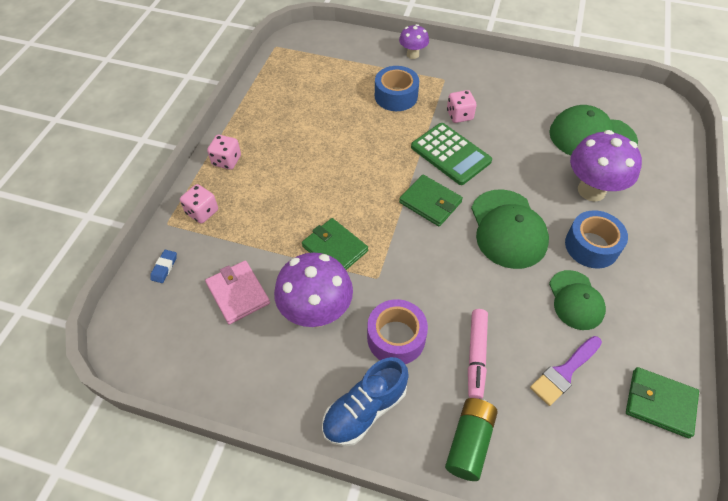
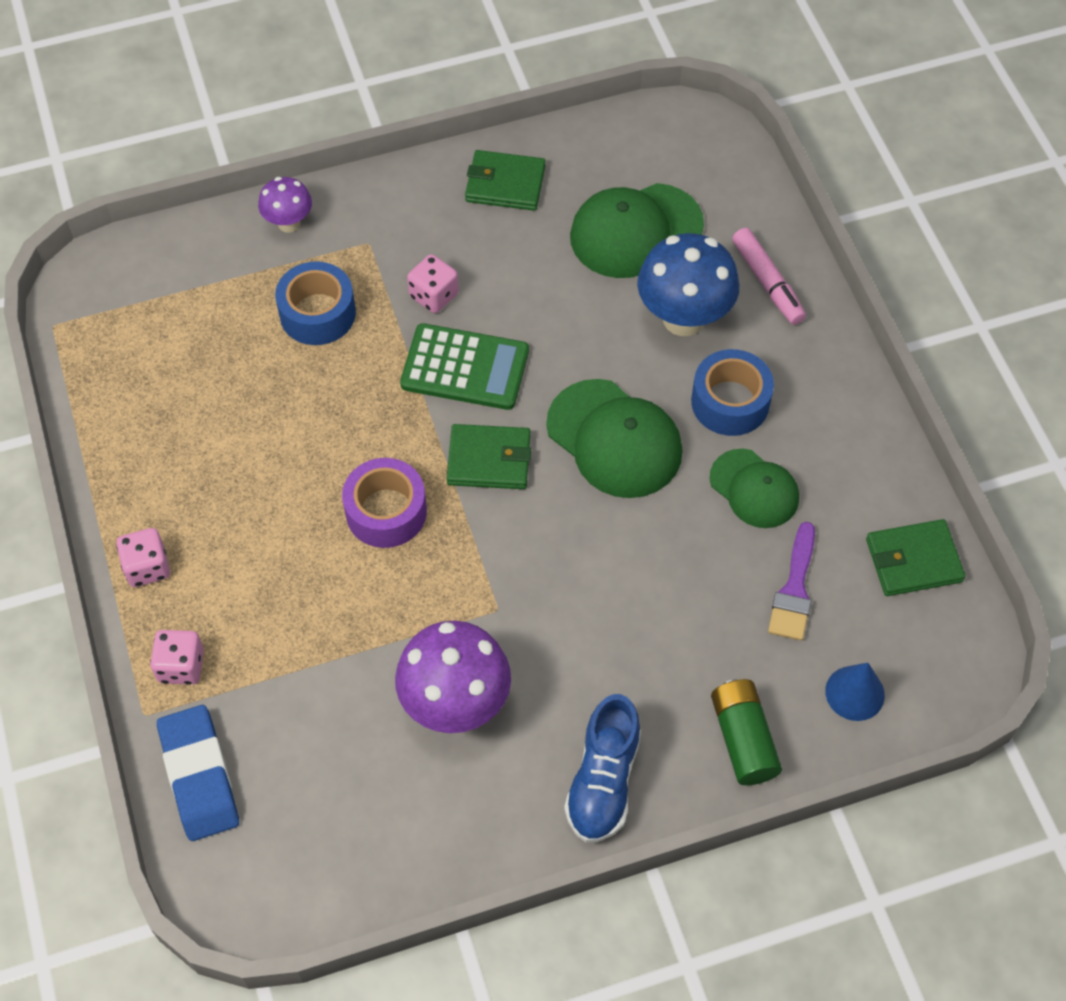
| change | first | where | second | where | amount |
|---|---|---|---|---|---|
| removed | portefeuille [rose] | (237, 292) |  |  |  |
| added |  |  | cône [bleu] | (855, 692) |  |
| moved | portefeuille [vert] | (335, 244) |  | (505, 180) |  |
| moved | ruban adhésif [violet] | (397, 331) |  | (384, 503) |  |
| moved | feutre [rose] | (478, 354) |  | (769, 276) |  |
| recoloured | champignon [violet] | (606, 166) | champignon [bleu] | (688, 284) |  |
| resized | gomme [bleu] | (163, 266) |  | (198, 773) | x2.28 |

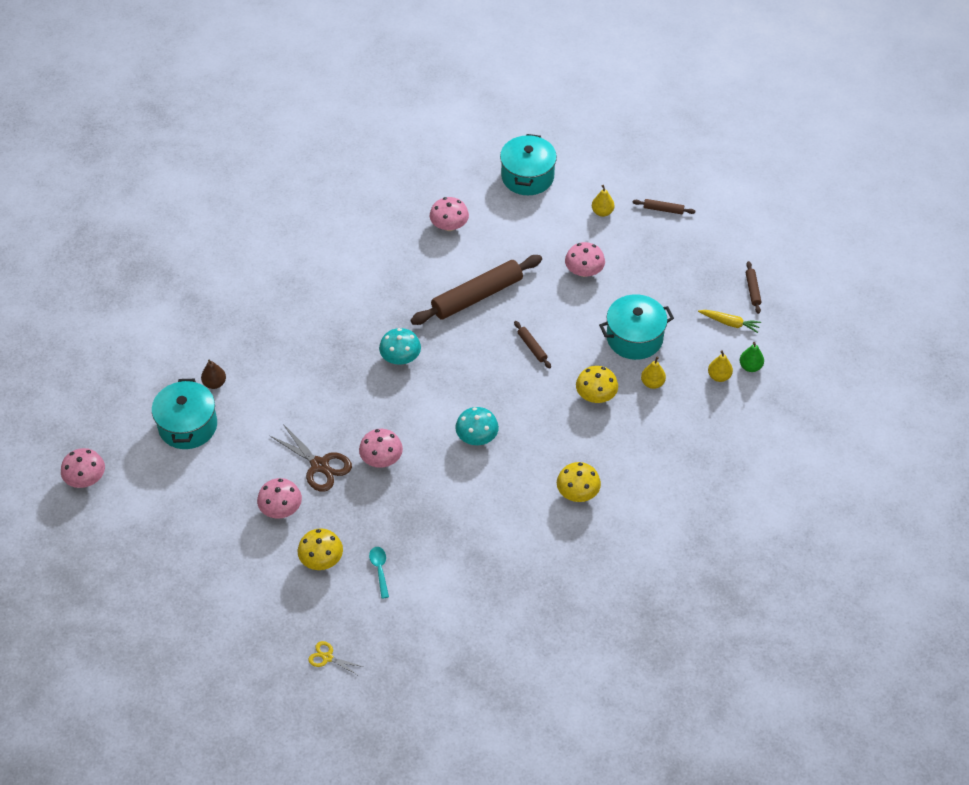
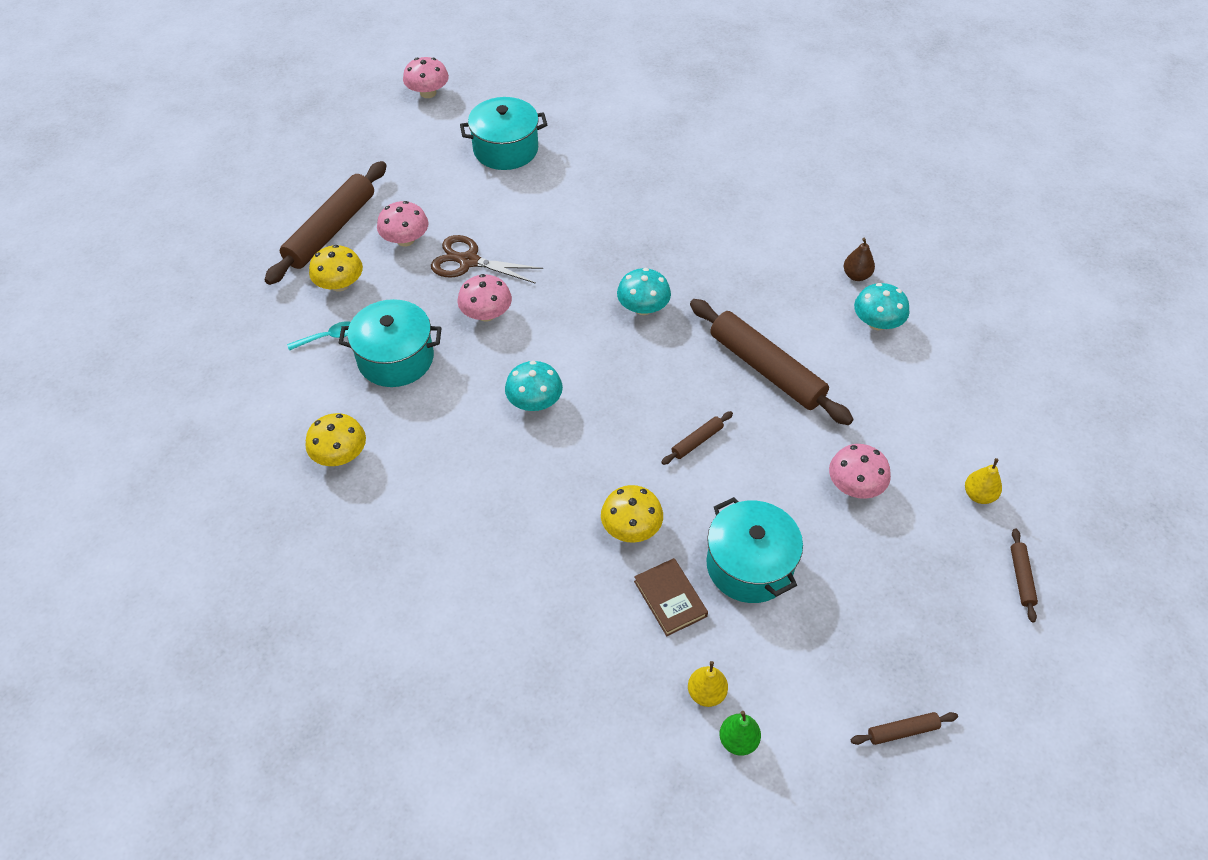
| change | first | where | second | where | amount |
|---|---|---|---|---|---|
| removed | ciseaux [jaune] | (336, 658) |  |  |  |
| removed | carotte [jaune] | (729, 321) |  |  |  |
| added |  |  | rouleau à pâtisserie [marron] | (326, 223) |  |
| moved | poire [marron] | (213, 374) |  | (859, 259) |  |
| moved | marmite [turquoise] | (528, 164) |  | (390, 343) |  |
| moved | champignon [jaune] | (579, 482) |  | (335, 439) |  |
| replaced | poire [jaune] | (653, 373) | livre [marron] | (671, 597) |  |
| recoloured | champignon [rose] | (449, 214) | champignon [turquoise] | (882, 306) |  |
| turned | ciseaux [marron] | (310, 458) |  | (487, 259) | 75 degrees clockwise |

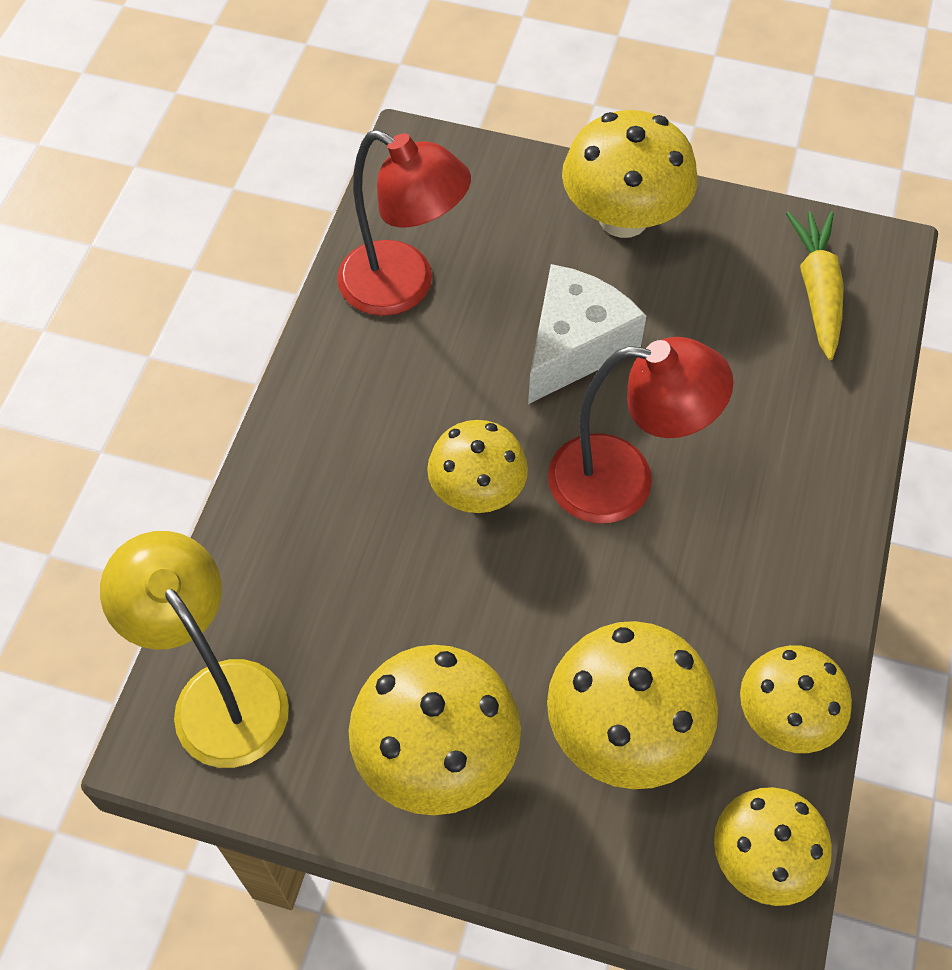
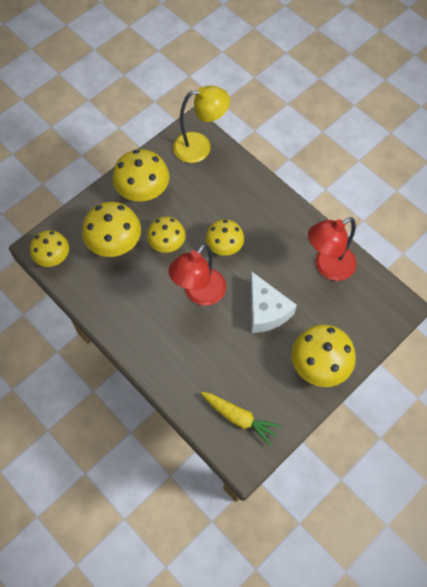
| change | first | where | second | where | amount |
|---|---|---|---|---|---|
| moved | champignon [jaune] | (796, 699) |  | (166, 235) |  |

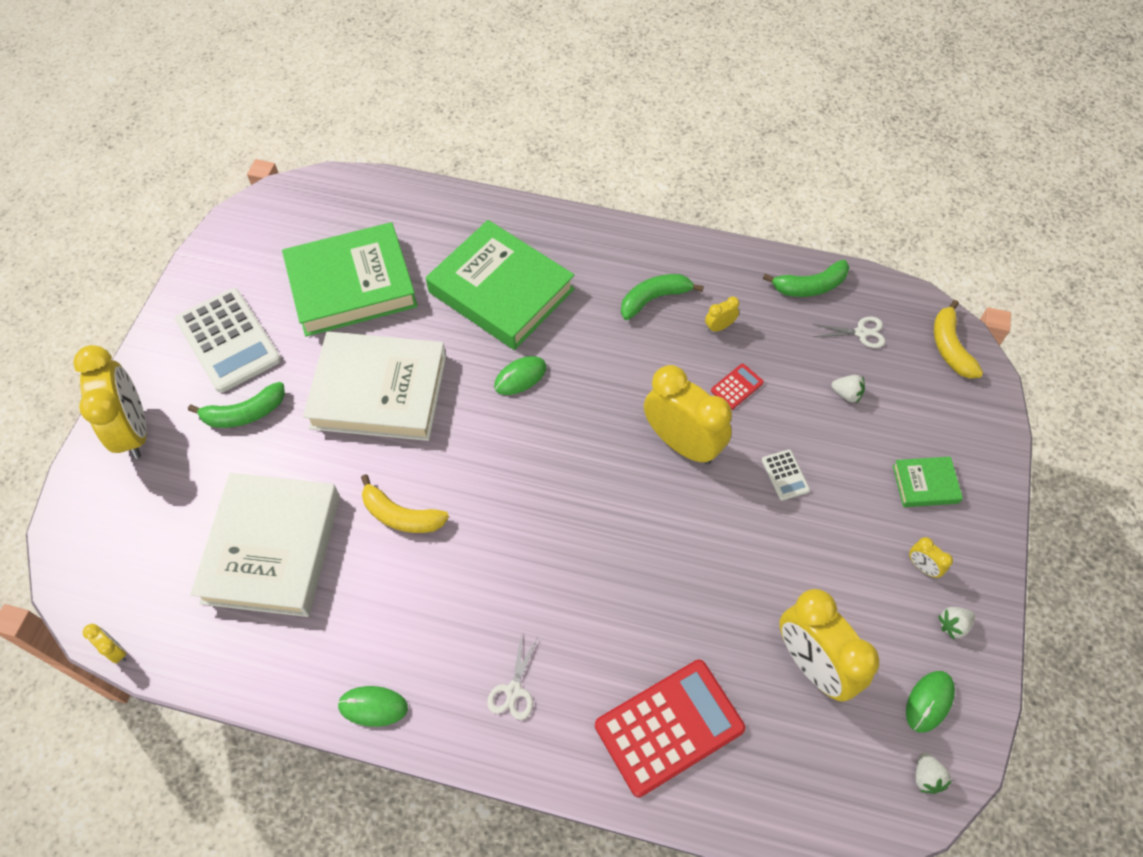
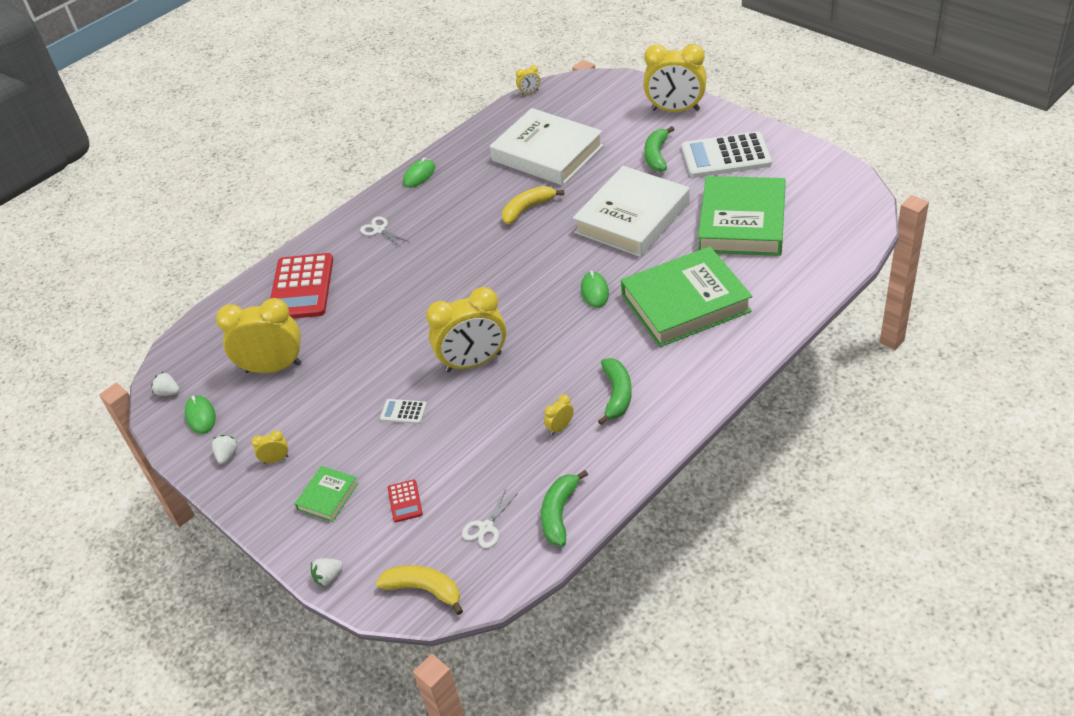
| change | first | where | second | where | amount |
|---|---|---|---|---|---|
| moved | calculatrice [rouge] | (737, 386) |  | (405, 500) |  |
| moved | fraise [blanc] | (848, 389) |  | (327, 572) |  |
| turned | réveil [jaune] | (722, 315) |  | (559, 415) | 135 degrees counterclockwise |

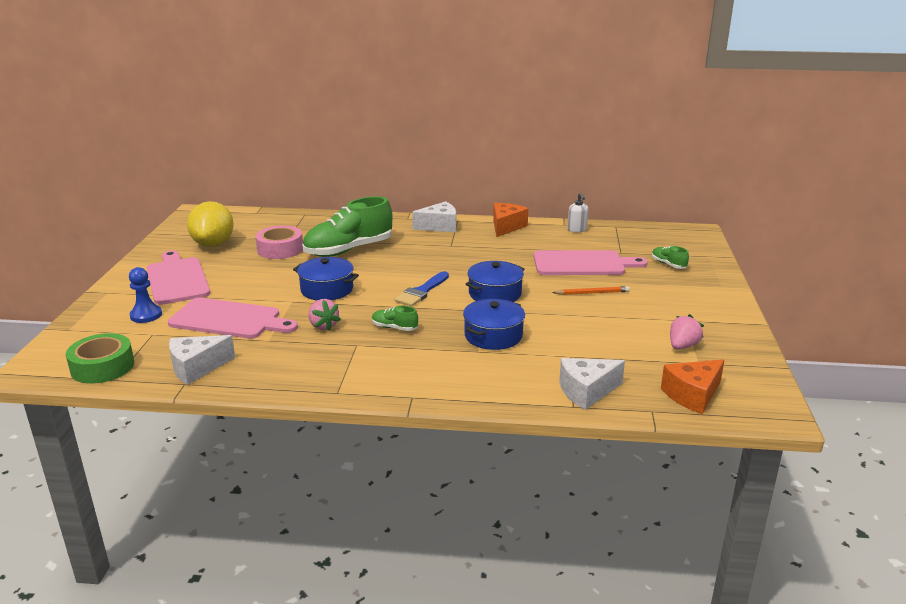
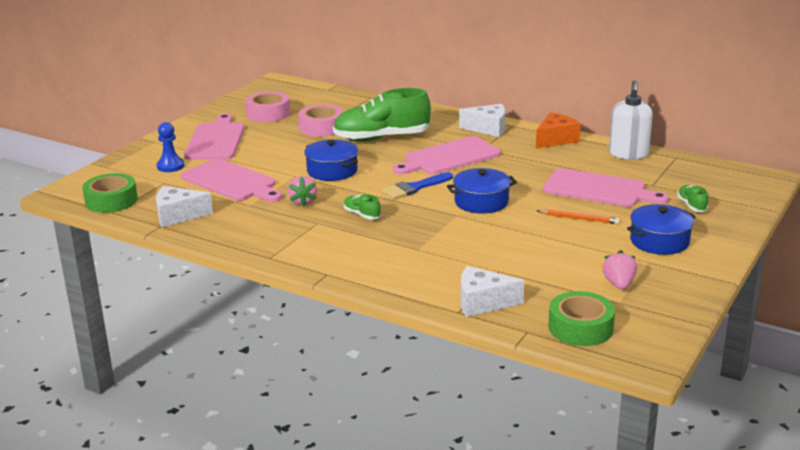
| change | first | where | second | where | amount |
|---|---|---|---|---|---|
| added |  |  | planche à découper [rose] | (446, 155) |  |
| moved | marmite [bleu] | (494, 324) |  | (661, 229) |  |
| replaced | citron [jaune] | (210, 224) | ruban adhésif [rose] | (267, 106) |  |
| replaced | fromage [orange] | (693, 386) | ruban adhésif [vert] | (581, 318) |  |
| turned | fraise [rose] | (687, 331) |  | (619, 270) | 60 degrees counterclockwise |
| resized | distributeur de savon [blanc] | (577, 212) |  | (631, 120) | x1.80 |

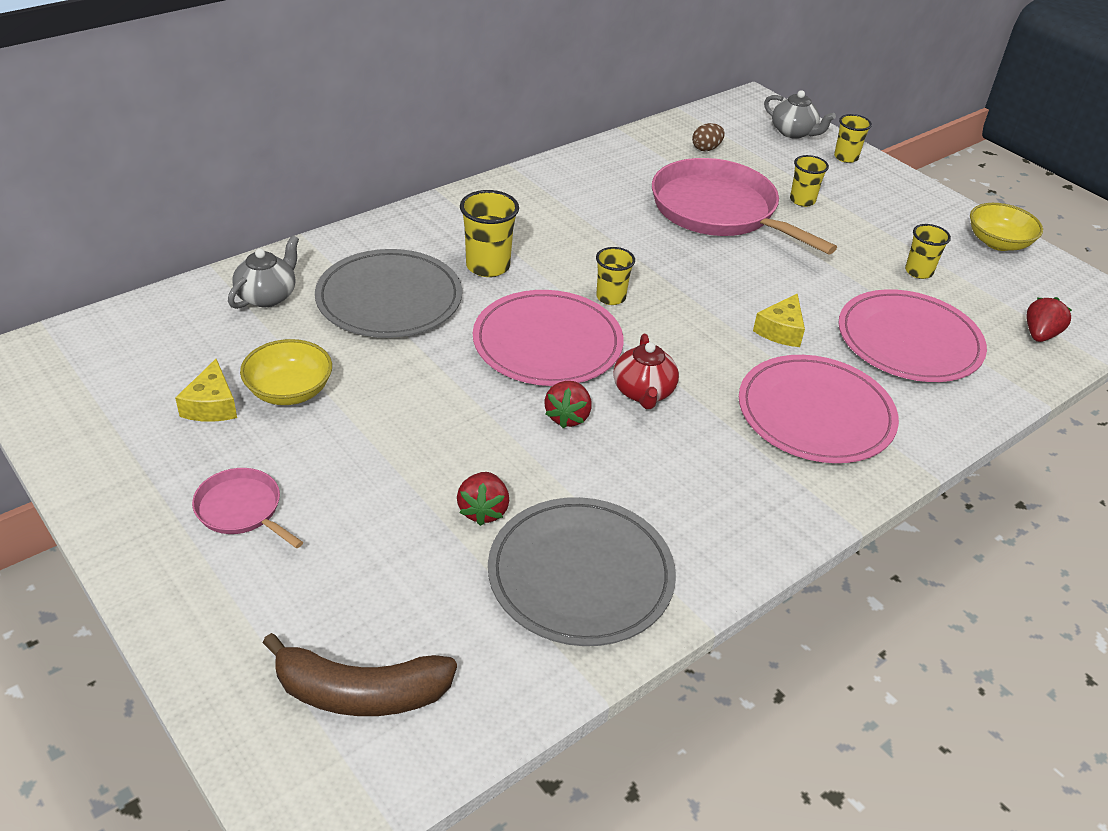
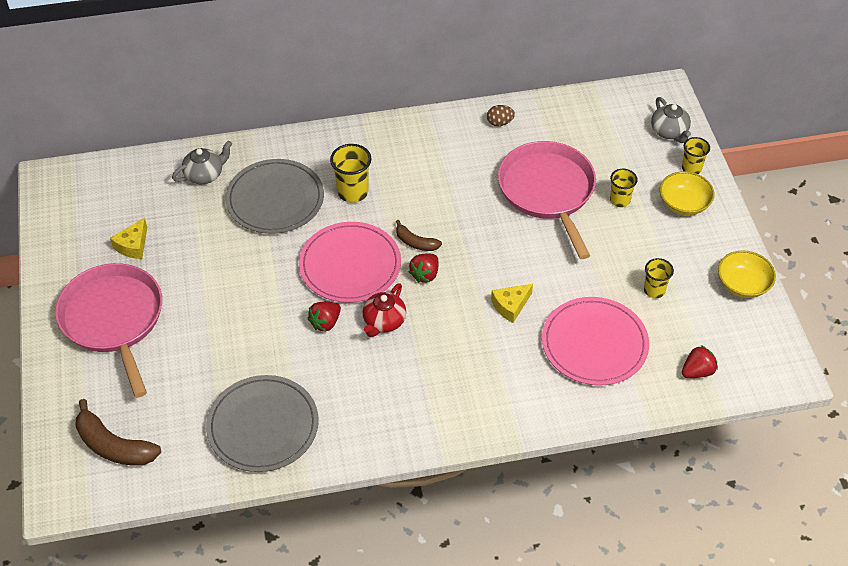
| change | first | where | second | where | amount |
|---|---|---|---|---|---|
| removed | assiette [rose] | (819, 409) |  |  |  |
| moved | bol [jaune] | (286, 372) |  | (687, 193) |  |
| moved | fraise [rouge] | (483, 499) |  | (423, 268) |  |
| moved | œuf [marron] | (708, 137) |  | (501, 115) |  |
| replaced | gobelet [jaune] | (615, 276) | banane [marron] | (419, 235) |  |
| resized | poêle [rose] | (247, 508) |  | (108, 330) | x2.14 |

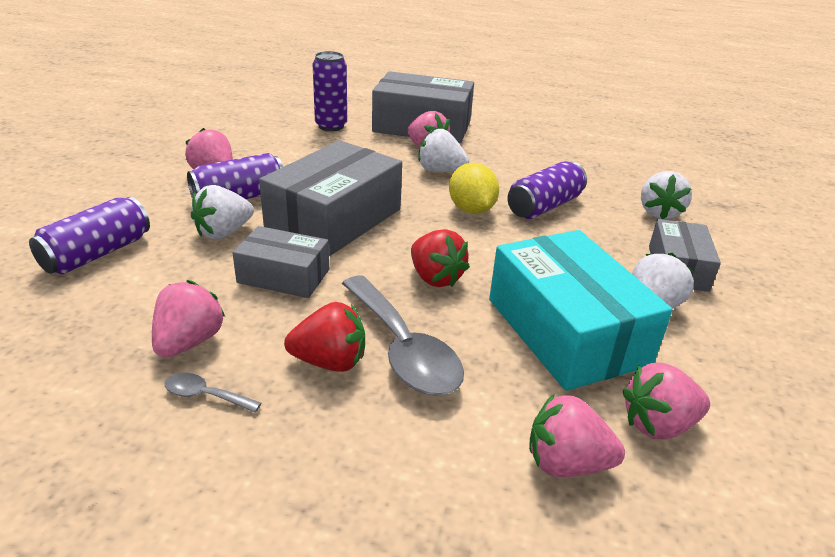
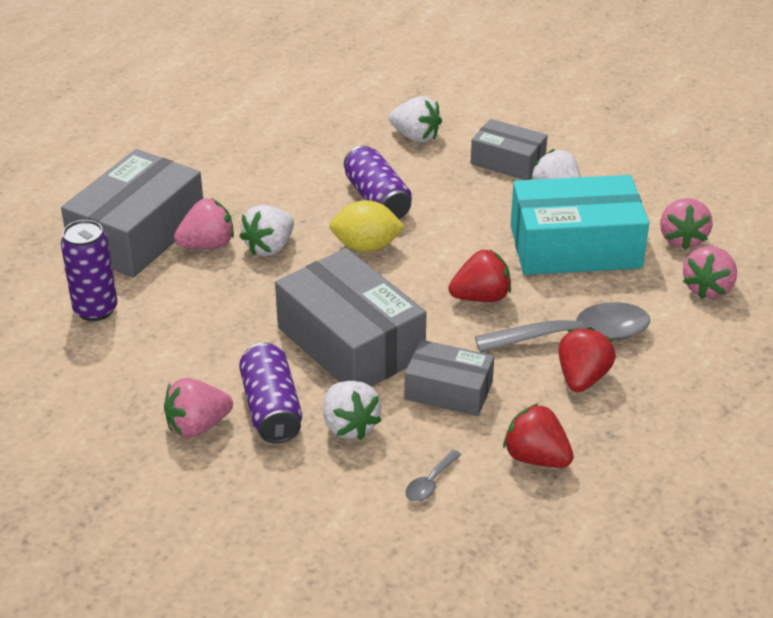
| change | first | where | second | where | amount |
|---|---|---|---|---|---|
| removed | canette [violet] | (89, 235) |  |  |  |
| moved | cuillère [gris] | (213, 393) |  | (434, 476) |  |
| recoloured | fraise [rose] | (188, 319) | fraise [rouge] | (538, 435) |  |
| turned | boîte [gris] | (281, 262) |  | (449, 378) | 75 degrees clockwise |

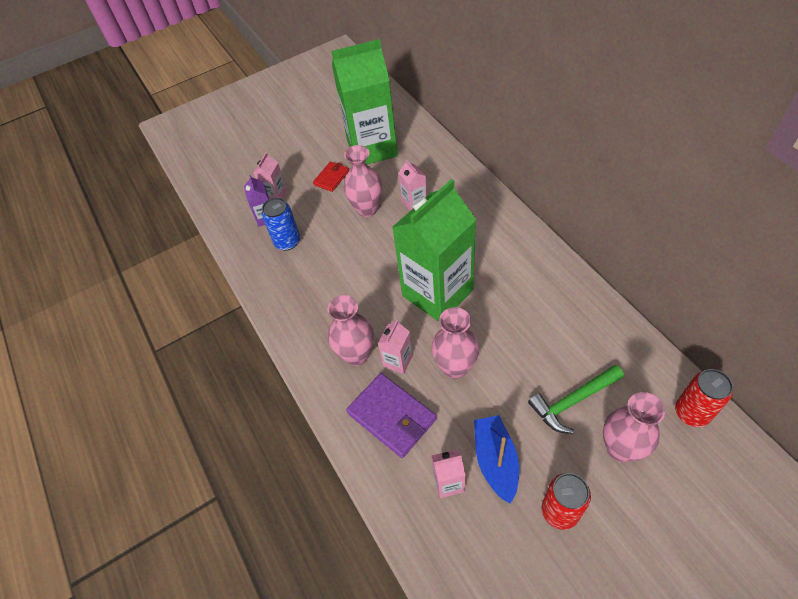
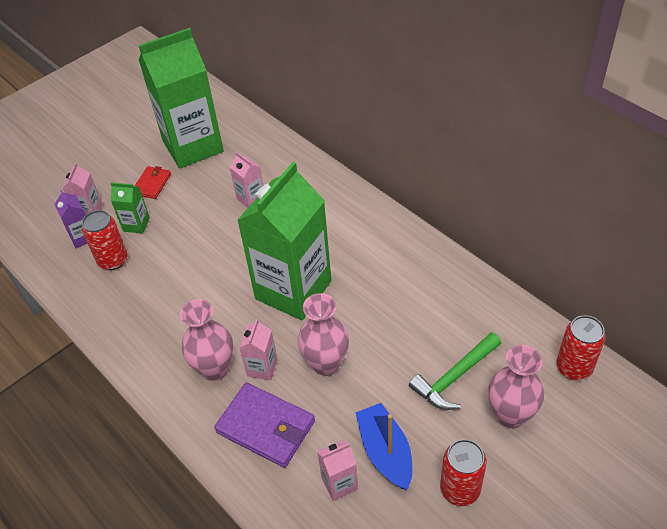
| change | first | where | second | where | amount |
|---|---|---|---|---|---|
| removed | vase [rose] | (363, 181) |  |  |  |
| added |  |  | brique de lait [vert] | (130, 208) |  |
| recoloured | canette [bleu] | (281, 224) | canette [rouge] | (105, 240) |  |

